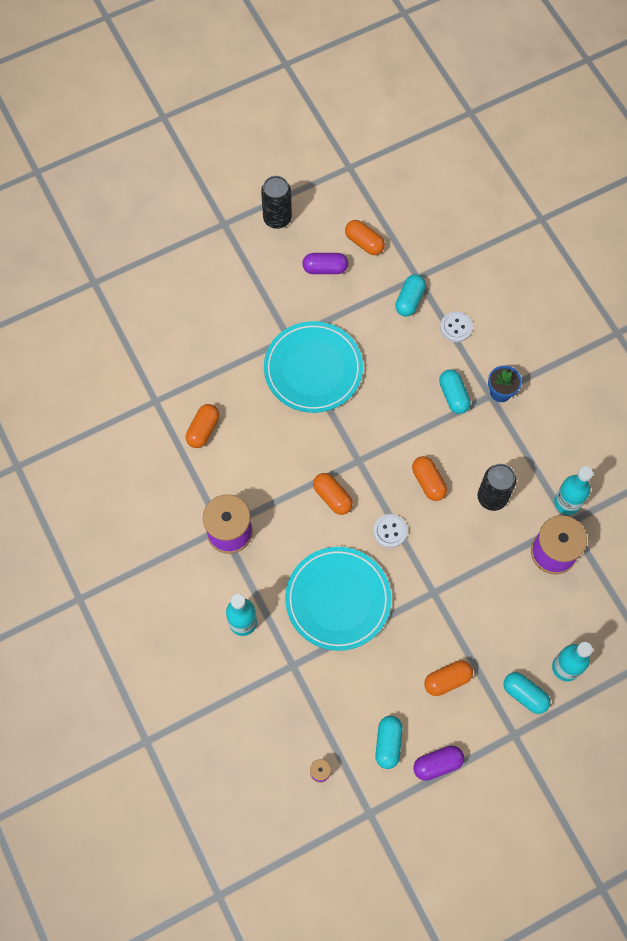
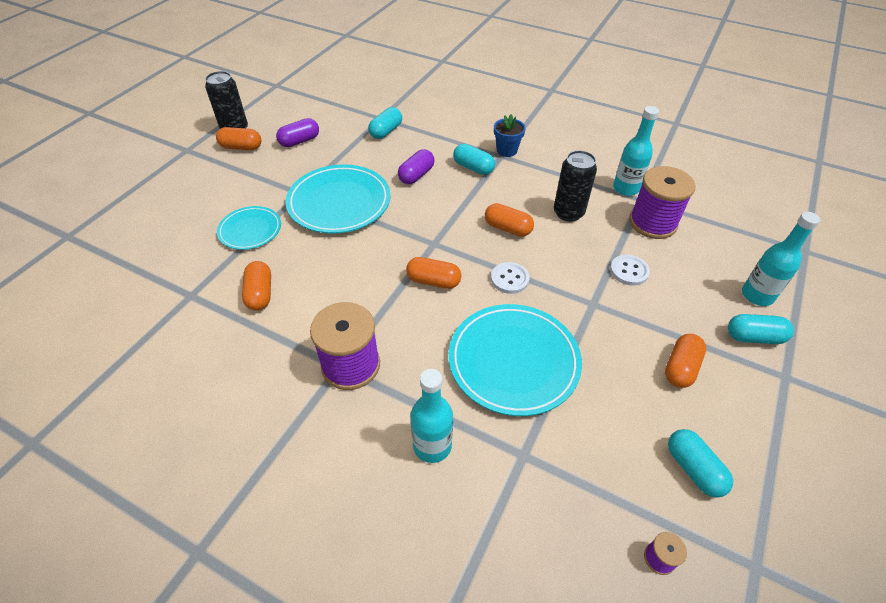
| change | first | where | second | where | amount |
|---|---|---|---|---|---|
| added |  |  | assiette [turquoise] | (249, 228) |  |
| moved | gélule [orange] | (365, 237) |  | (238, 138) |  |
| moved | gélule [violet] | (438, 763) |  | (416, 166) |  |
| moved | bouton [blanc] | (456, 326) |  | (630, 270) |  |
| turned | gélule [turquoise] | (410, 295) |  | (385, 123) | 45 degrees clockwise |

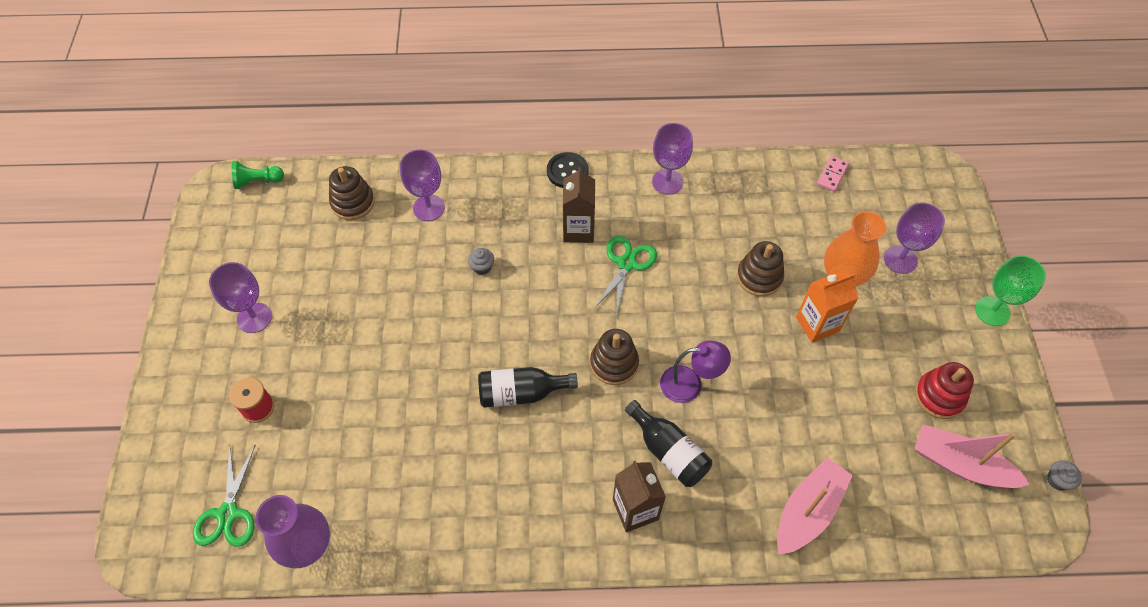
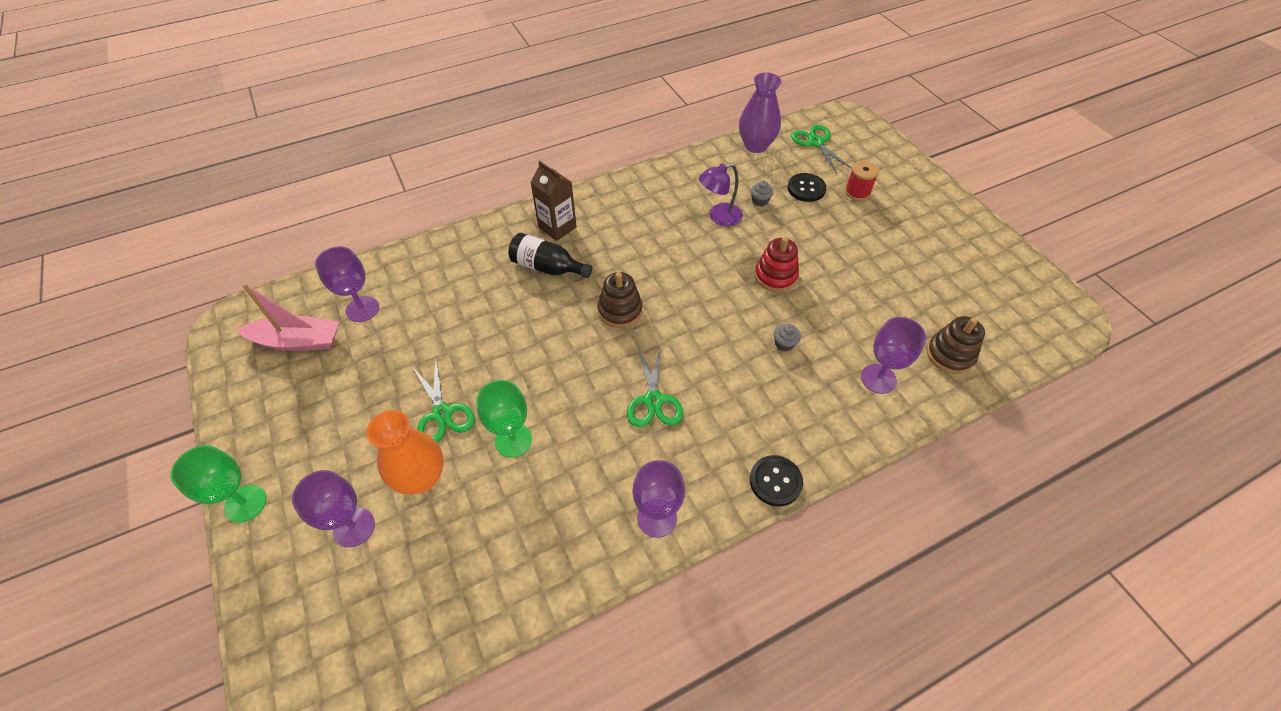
| change | first | where | second | where | amount |
|---|---|---|---|---|---|
| removed | pion [vert] | (258, 175) |  |  |  |
| removed | bouteille [noir] | (528, 387) |  |  |  |
| removed | brique de lait [marron] | (579, 205) |  |  |  |
| removed | bateau [rose] | (815, 506) |  |  |  |
| removed | domino [rose] | (833, 174) |  |  |  |
| added |  |  | bouton [noir] | (806, 187) |  |
| moved | verre à pied [violet] | (240, 297) |  | (347, 284) |  |
| moved | lampe [violet] | (695, 371) |  | (721, 194) |  |
| moved | jouet à empiler [rouge] | (944, 390) |  | (777, 264) |  |
| moved | muffin [gris] | (1064, 475) |  | (762, 193) |  |
| replaced | jouet à empiler [marron] | (760, 269) | verre à pied [vert] | (504, 419) |  |
| replaced | brique de lait [orange] | (827, 307) | ciseaux [vert] | (443, 401) |  |

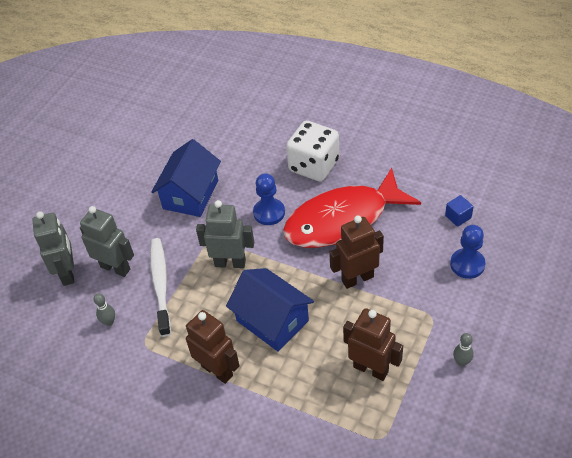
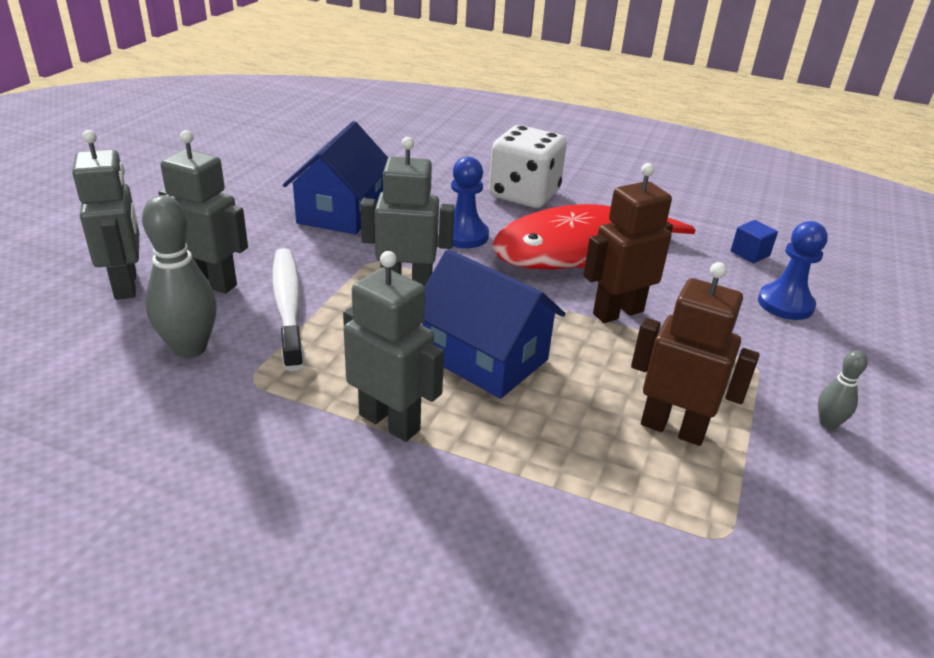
| change | first | where | second | where | amount |
|---|---|---|---|---|---|
| recoloured | robot [marron] | (213, 347) | robot [gris] | (393, 346) |  |
| resized | quille [gris] | (104, 309) |  | (179, 276) | x1.95 |

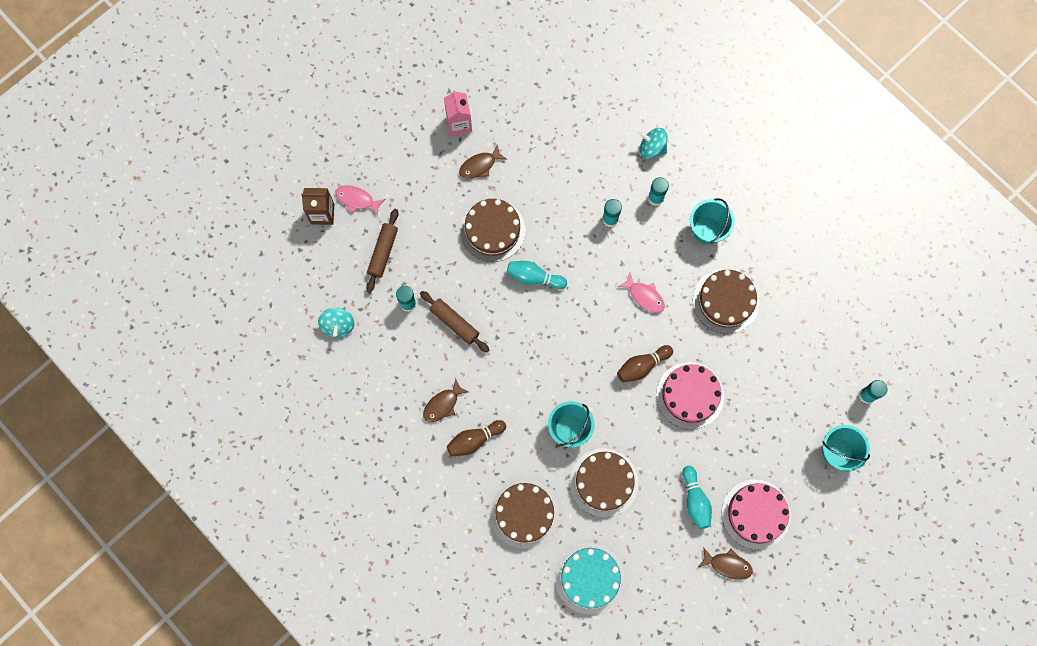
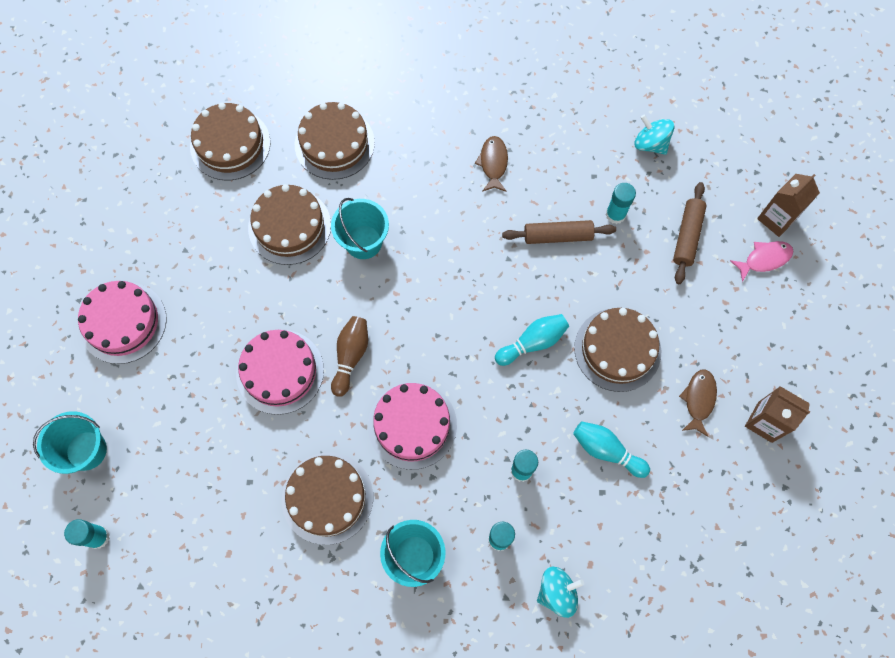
| change | first | where | second | where | amount |
|---|---|---|---|---|---|
| removed | quille [marron] | (476, 438) |  |  |  |
| removed | poisson [marron] | (726, 563) |  |  |  |
| moved | quille [turquoise] | (697, 497) |  | (611, 449) |  |
| replaced | poisson [rose] | (641, 293) | gâteau [rose] | (412, 426) |  |
| recoloured | brique de lait [rose] | (458, 113) | brique de lait [marron] | (777, 414) |  |
| recoloured | gâteau [turquoise] | (590, 578) | gâteau [marron] | (230, 141) |  |
| turned | rouleau à pâtisserie [marron] | (382, 251) |  | (690, 233) | 45 degrees clockwise |

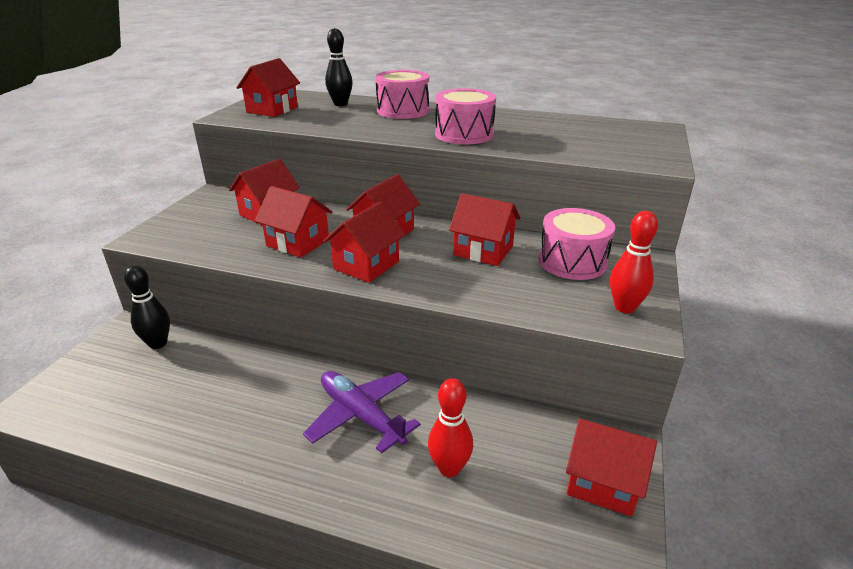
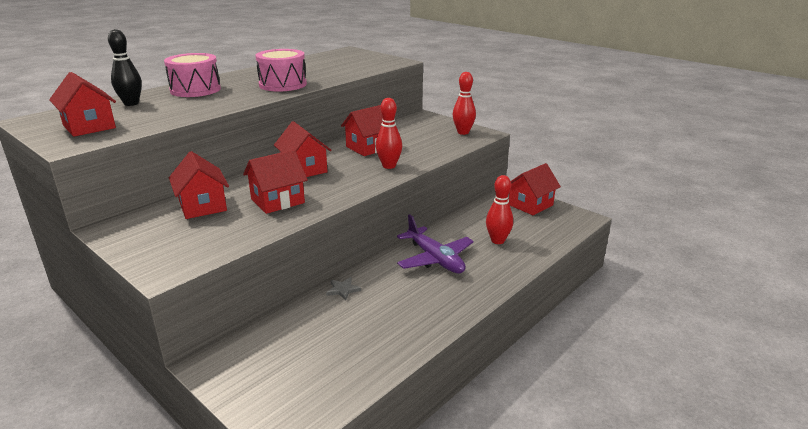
| change | first | where | second | where | amount |
|---|---|---|---|---|---|
| removed | quille [noir] | (147, 307) |  |  |  |
| removed | maison [rouge] | (364, 242) |  |  |  |
| removed | tambour [rose] | (577, 244) |  |  |  |
| added |  |  | étoile [gris] | (343, 288) |  |
| added |  |  | quille [rouge] | (389, 133) |  |
| turned | avion [violet] | (362, 412) |  | (435, 243) | 105 degrees counterclockwise |

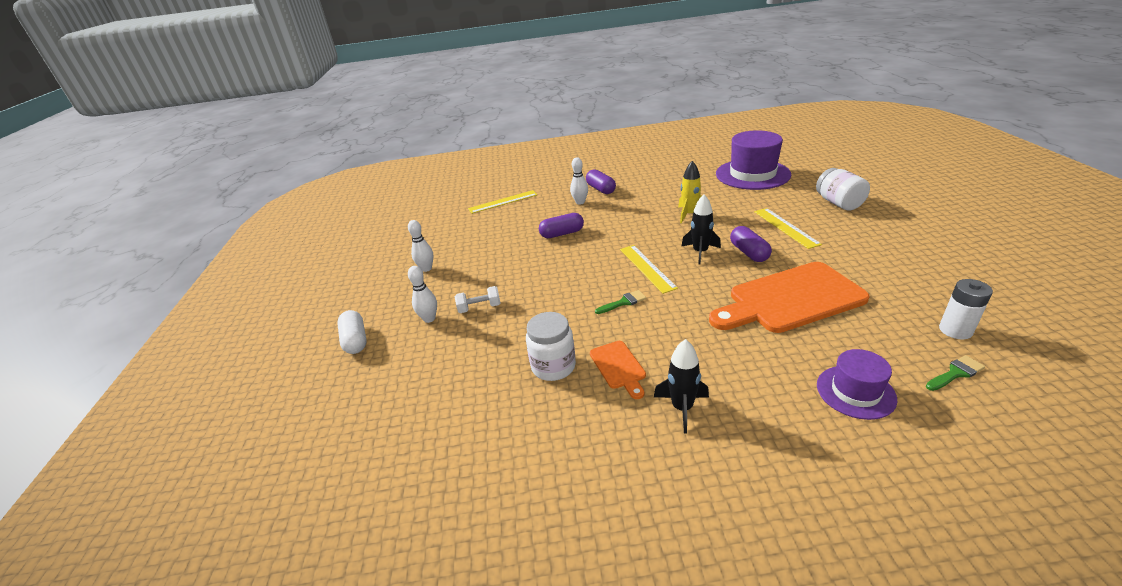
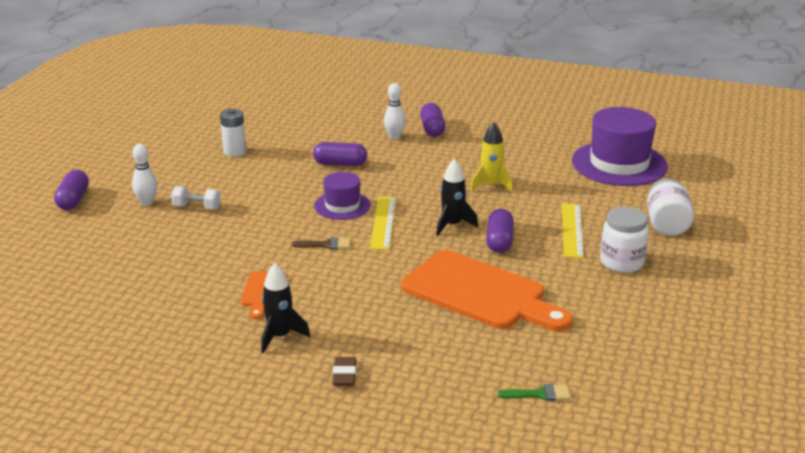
| change | first | where | second | where | amount |
|---|---|---|---|---|---|
| removed | quille [blanc] | (420, 246) |  |  |  |
| removed | règle [jaune] | (502, 202) |  |  |  |
| added |  |  | gomme [marron] | (344, 371) |  |
| moved | bocal [blanc] | (551, 346) |  | (624, 240) |  |
| moved | chapeau [violet] | (857, 384) |  | (342, 196) |  |
| moved | pile [blanc] | (966, 309) |  | (233, 132) |  |
| recoloured | gélule [blanc] | (352, 332) | gélule [violet] | (71, 190) |  |
| recoloured | pinceau [vert] | (621, 302) | pinceau [marron] | (321, 243) |  |
| turned | planche à découper [orange] | (789, 297) |  | (487, 290) | 150 degrees counterclockwise |

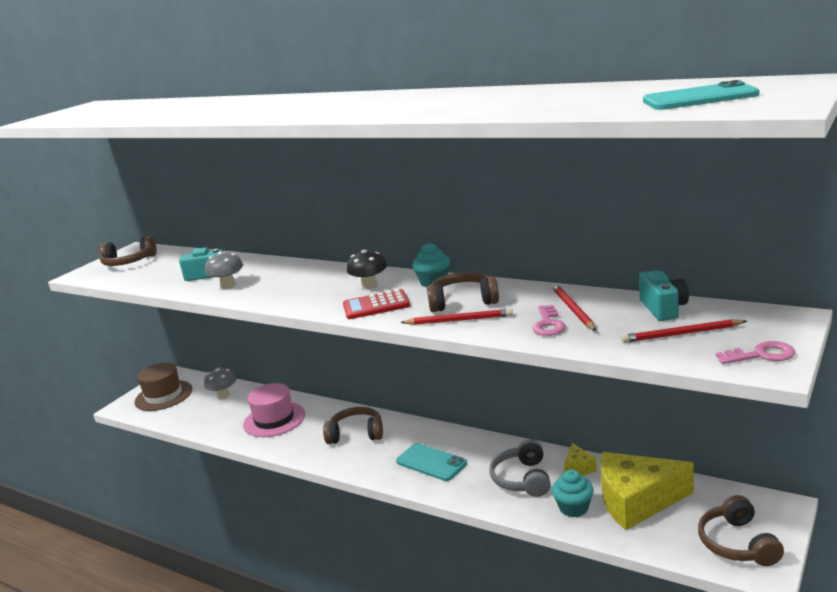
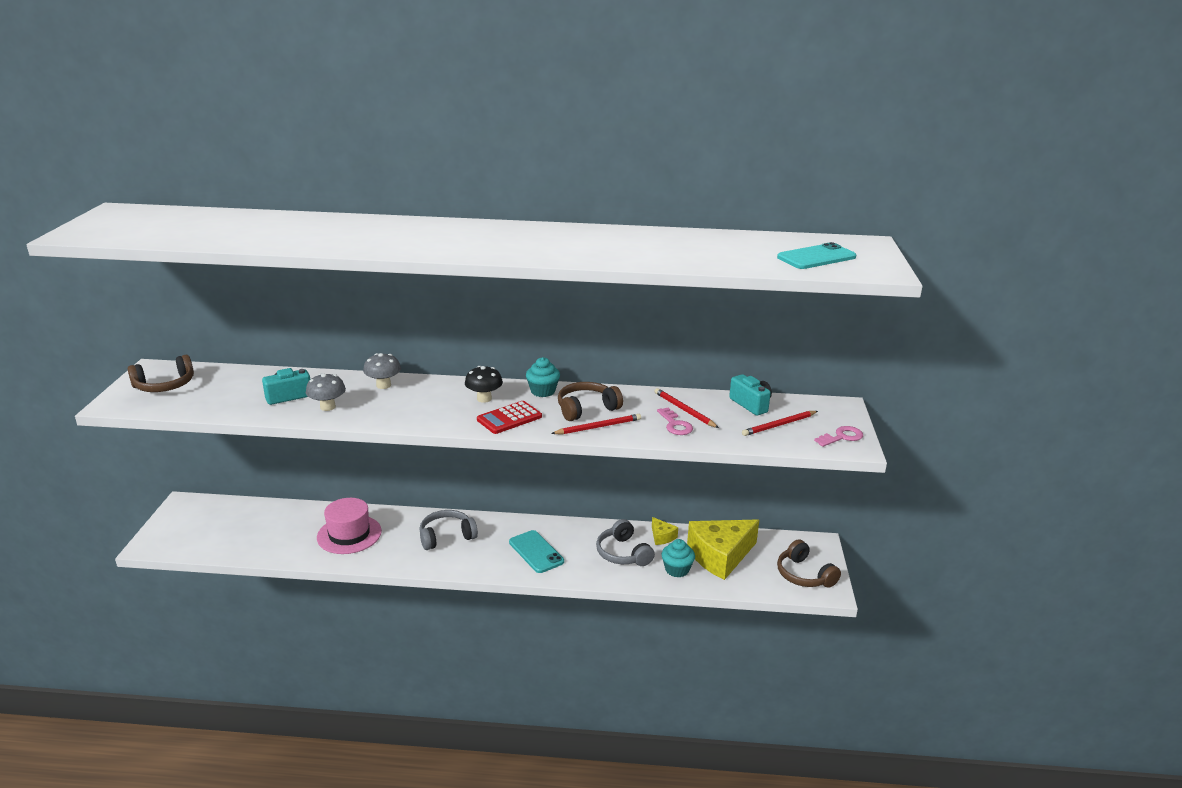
| change | first | where | second | where | amount |
|---|---|---|---|---|---|
| removed | chapeau [marron] | (163, 387) |  |  |  |
| moved | champignon [gris] | (220, 383) |  | (382, 371) |  |
| recoloured | casque audio [marron] | (353, 425) | casque audio [gris] | (448, 530) |  |
| turned | téléphone [turquoise] | (431, 462) |  | (536, 551) | 45 degrees clockwise |

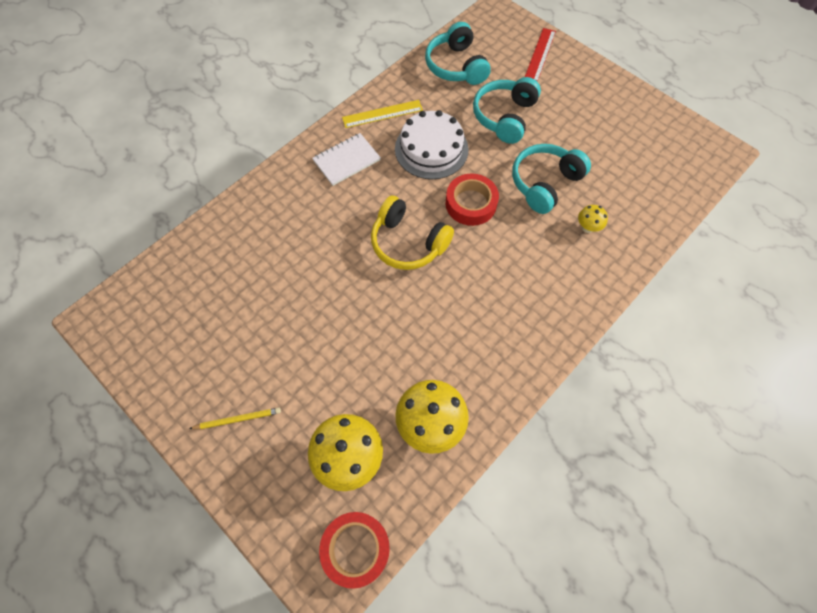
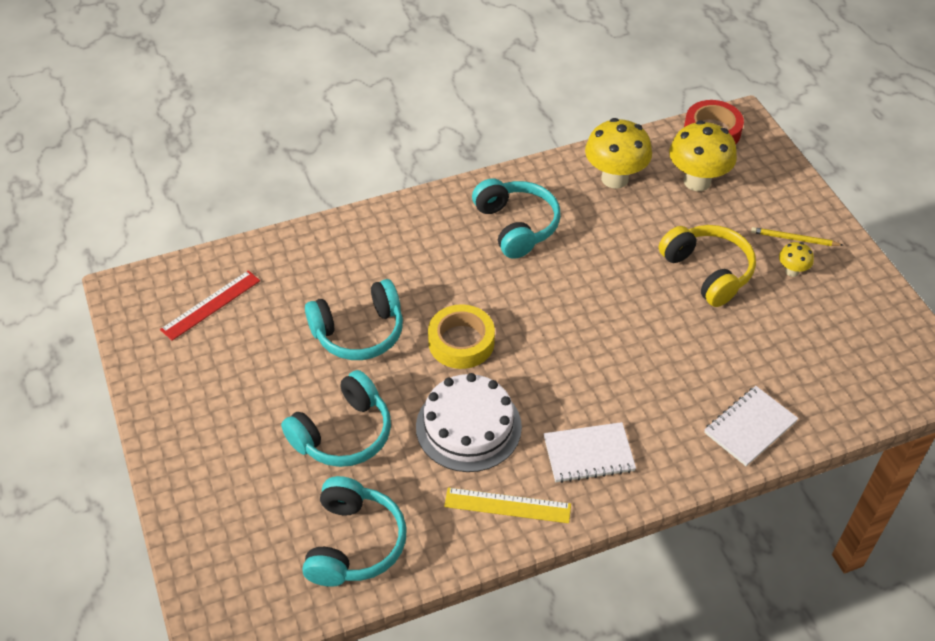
| change | first | where | second | where | amount |
|---|---|---|---|---|---|
| added |  |  | casque audio [turquoise] | (516, 218) |  |
| added |  |  | carnet [blanc] | (751, 426) |  |
| moved | casque audio [jaune] | (412, 233) |  | (707, 266) |  |
| moved | règle [rouge] | (540, 55) |  | (210, 305) |  |
| moved | champignon [jaune] | (593, 219) |  | (796, 259) |  |
| recoloured | ruban adhésif [rouge] | (472, 200) | ruban adhésif [jaune] | (461, 336) |  |

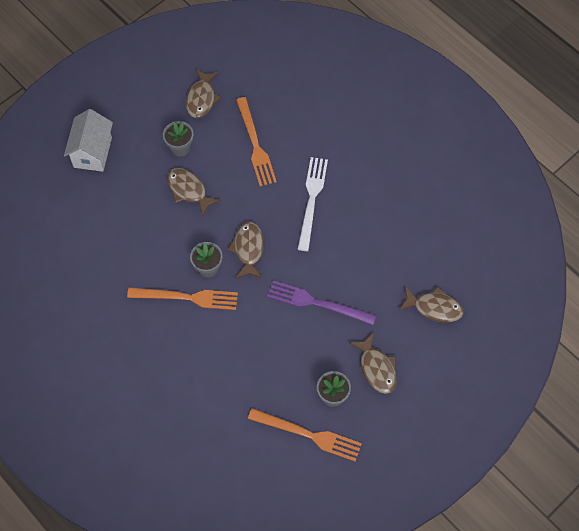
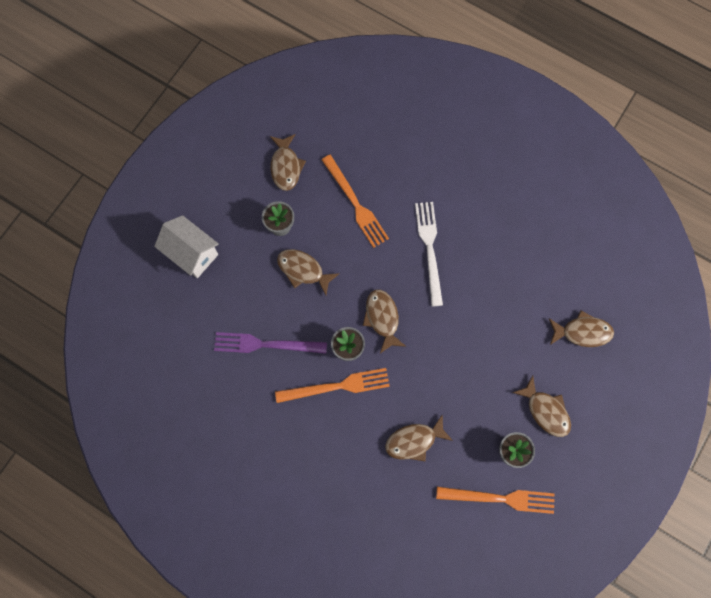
| change | first | where | second | where | amount |
|---|---|---|---|---|---|
| added |  |  | poisson [marron] | (419, 437) |  |
| moved | fourchette [violet] | (321, 302) |  | (270, 343) |  |
| turned | maison [blanc] | (88, 140) |  | (186, 246) | 45 degrees counterclockwise |

